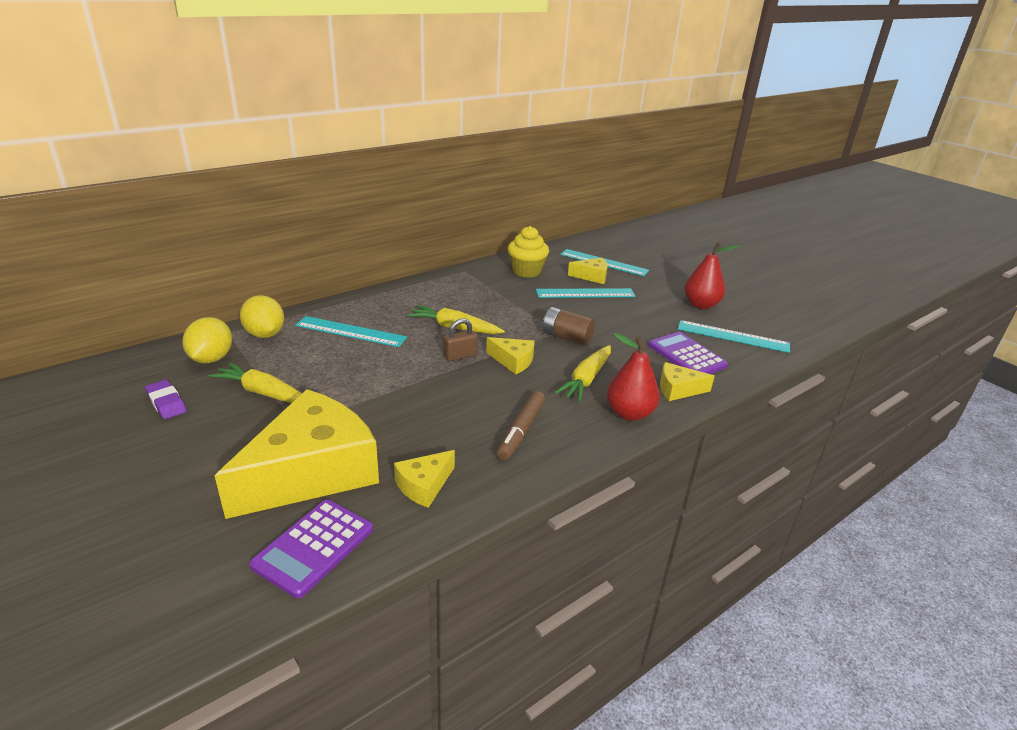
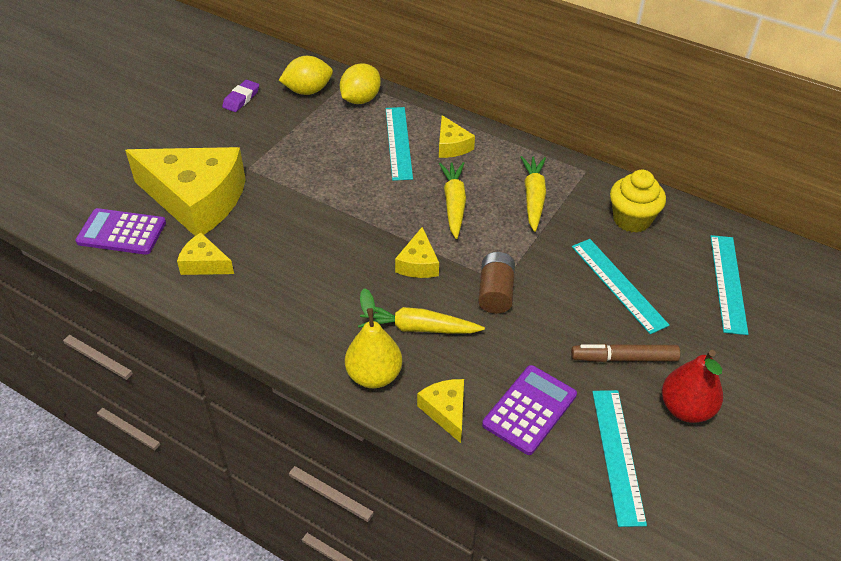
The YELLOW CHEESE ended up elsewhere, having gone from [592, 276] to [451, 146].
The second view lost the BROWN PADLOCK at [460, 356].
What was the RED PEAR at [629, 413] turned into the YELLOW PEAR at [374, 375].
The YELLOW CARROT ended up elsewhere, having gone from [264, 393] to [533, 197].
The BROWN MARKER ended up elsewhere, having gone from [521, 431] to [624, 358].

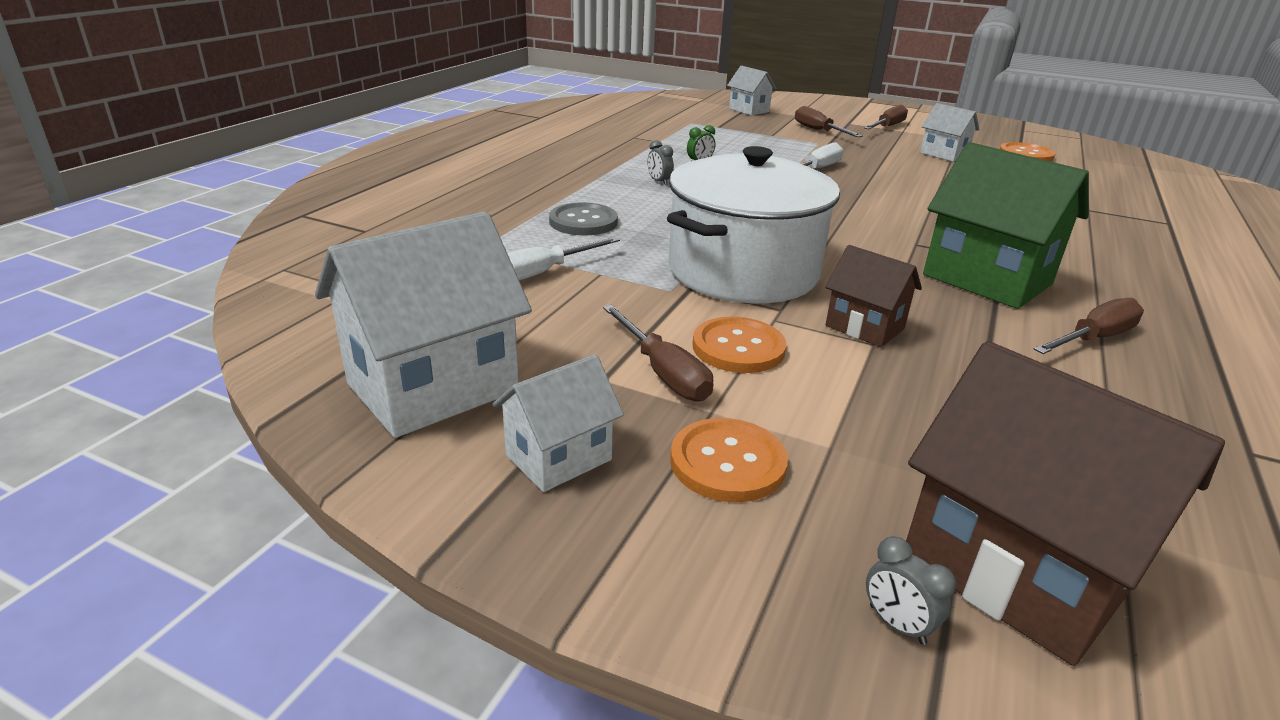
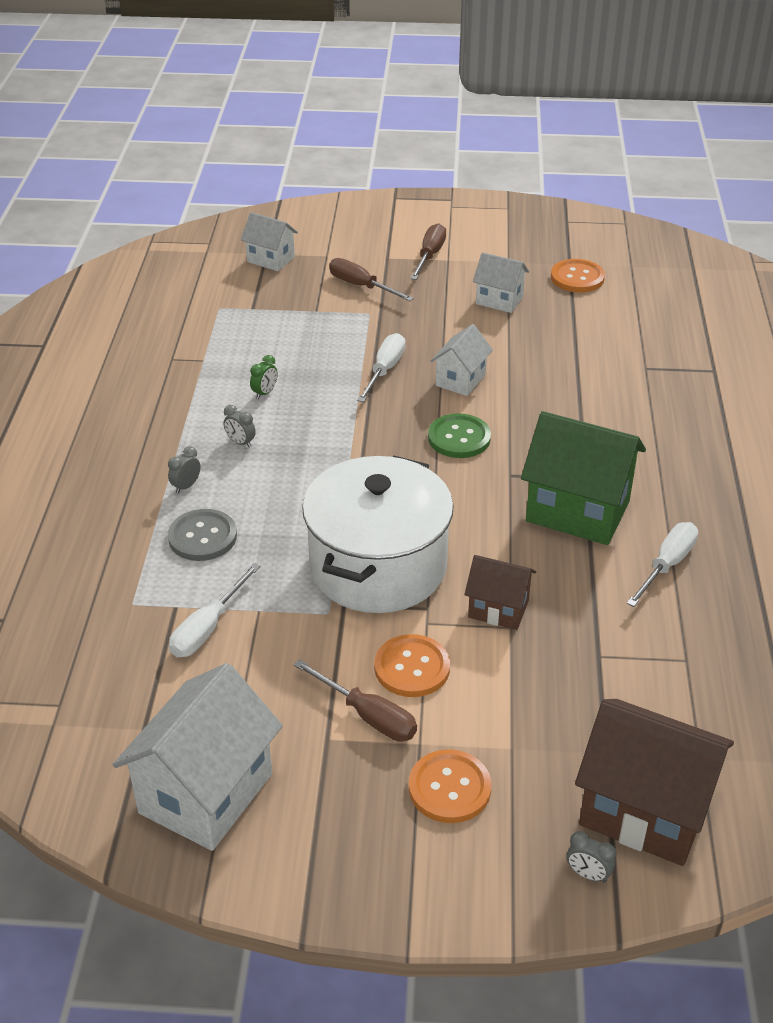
What was the BROWN SCREWDRIVER at [1093, 339] turned into the WHITE SCREWDRIVER at [667, 565].
The WHITE HOUSE ended up elsewhere, having gone from [558, 458] to [460, 380].
The second view gained the GREEN BUTTON at [459, 438].
The second view gained the GREY CLOCK at [186, 486].

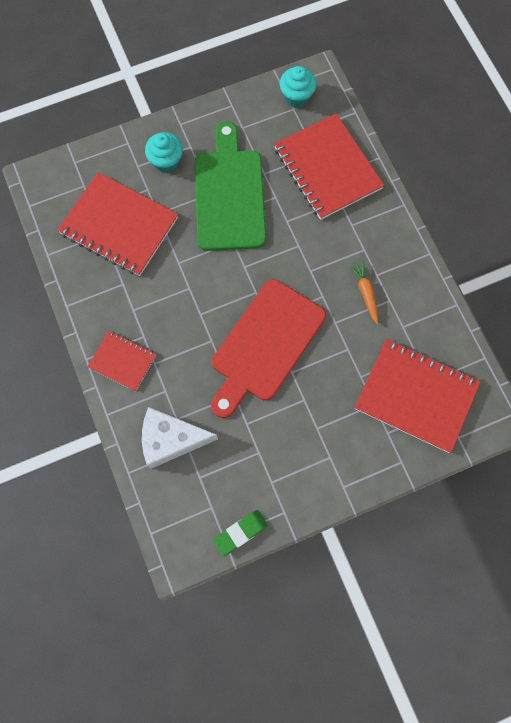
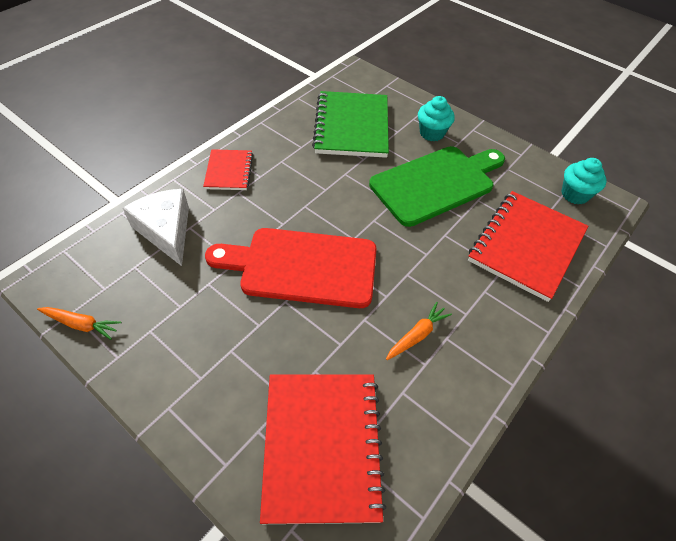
What was the RED NOTEBOOK at [119, 226] turned into the GREEN NOTEBOOK at [352, 126].
Where the GREEN ERASER stood at [240, 533], the ORANGE CARROT came to stand at [81, 324].

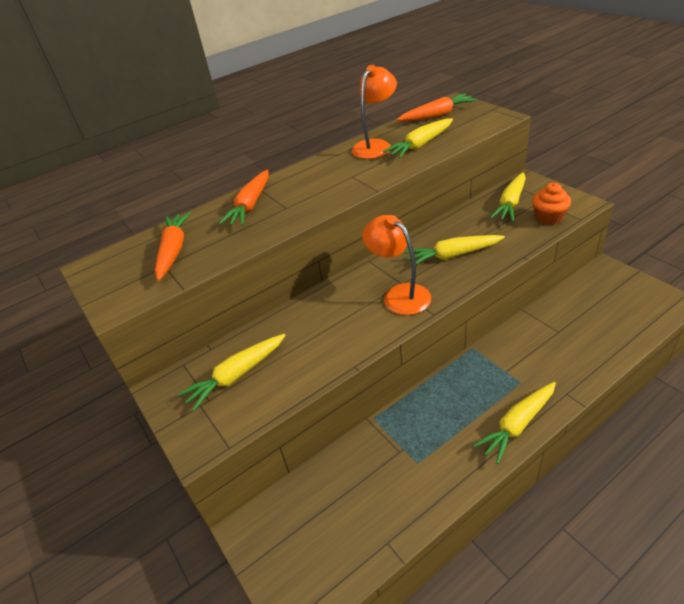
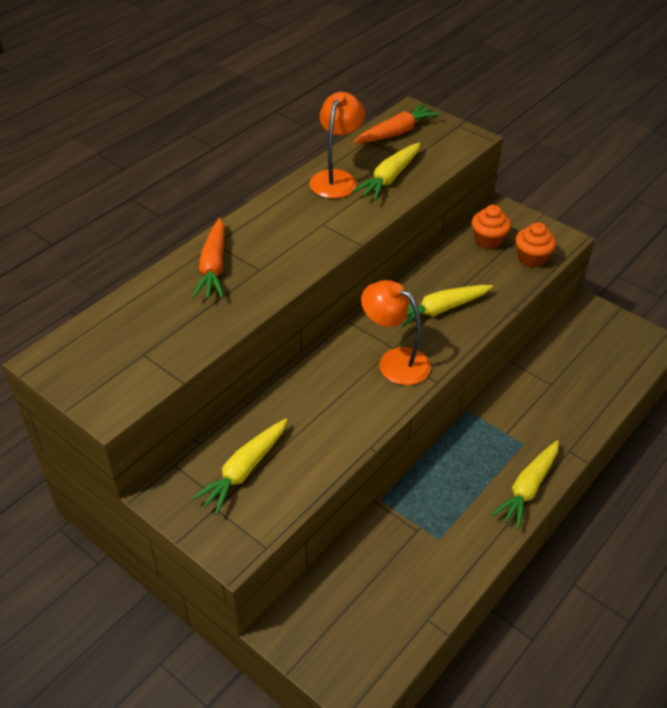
Where the YELLOW CARROT stood at [510, 203], the ORANGE CUPCAKE came to stand at [488, 240].
The second view lost the ORANGE CARROT at [174, 250].

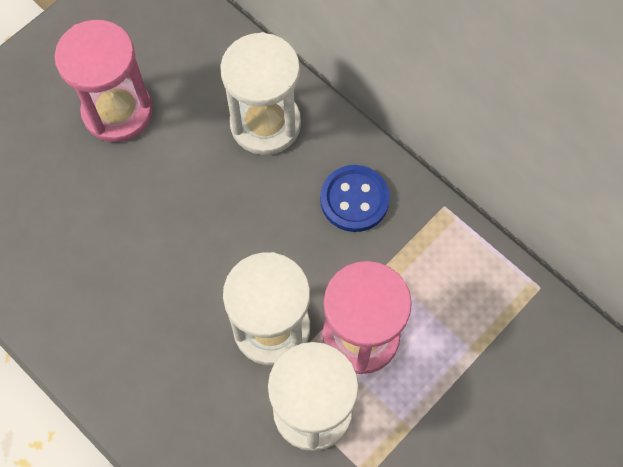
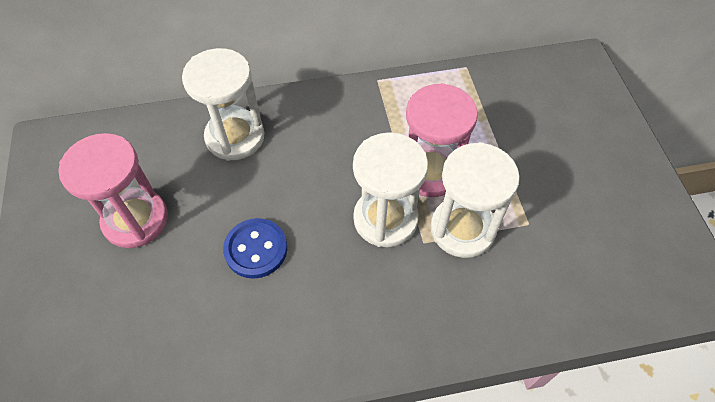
The BLUE BUTTON ended up elsewhere, having gone from [354, 199] to [256, 249].

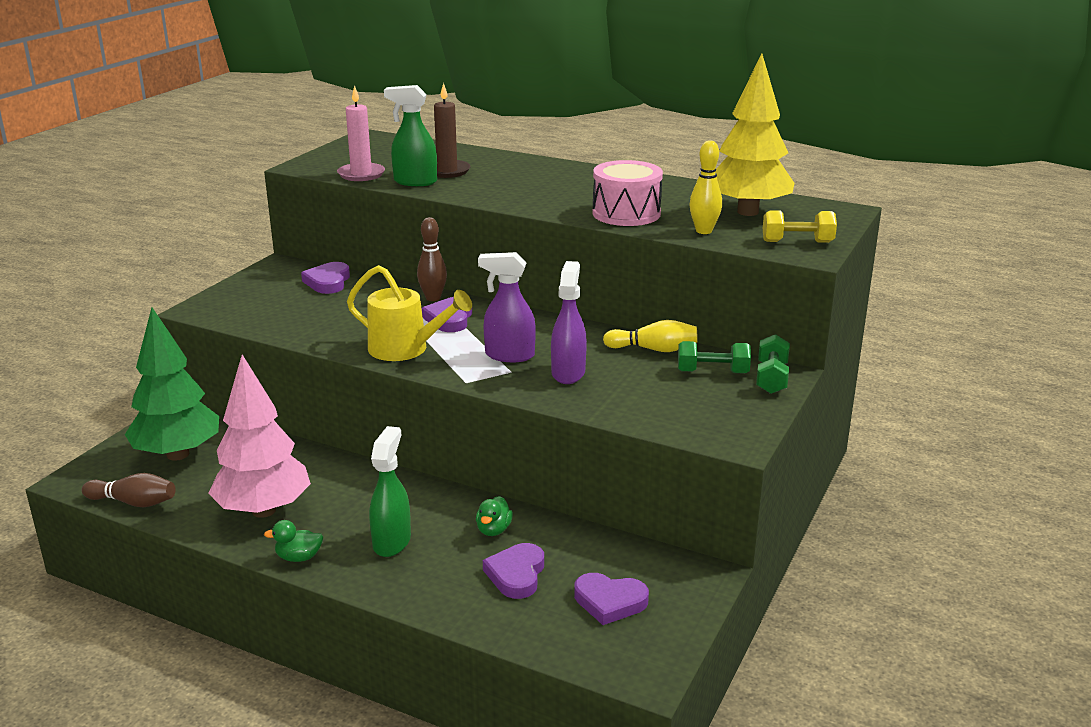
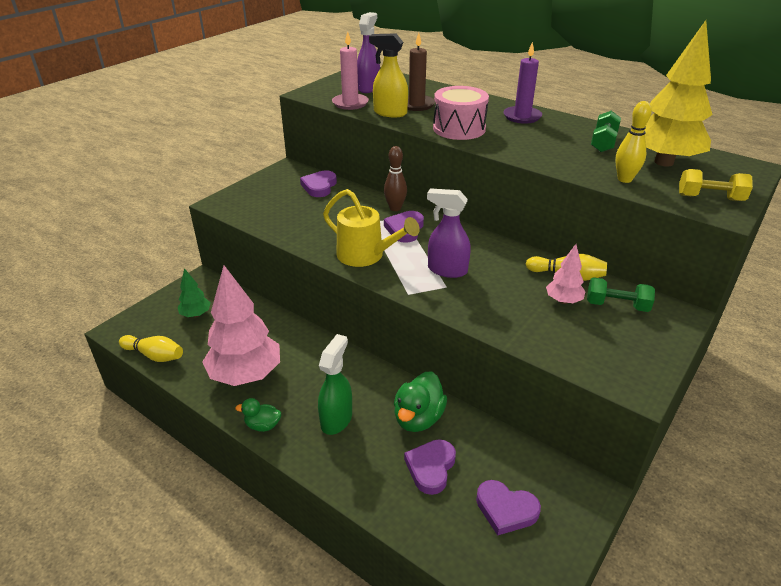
What was the GREEN SPRAY BOTTLE at [414, 182] turned into the YELLOW SPRAY BOTTLE at [389, 113].
The PINK DRUM ended up elsewhere, having gone from [626, 213] to [459, 129].
The PURPLE SPRAY BOTTLE ended up elsewhere, having gone from [568, 373] to [368, 88].
The size of the GREEN TREE at [178, 454] changed by a factor of 0.48.
The GREEN DUMBBELL ended up elsewhere, having gone from [771, 378] to [603, 143].
What was the BROWN BOWLING PIN at [133, 502] turned into the YELLOW BOWLING PIN at [154, 355].
The size of the GREEN DUCK at [493, 530] changed by a factor of 1.74.
The second view gained the PURPLE CANDLE at [522, 117].
The second view gained the PINK TREE at [563, 301].

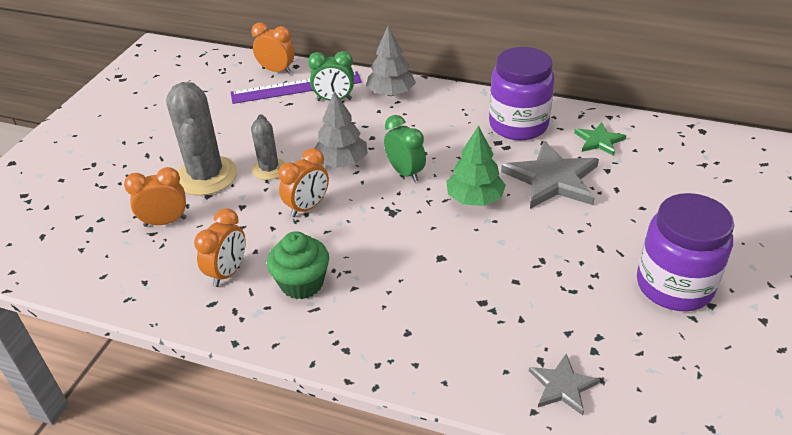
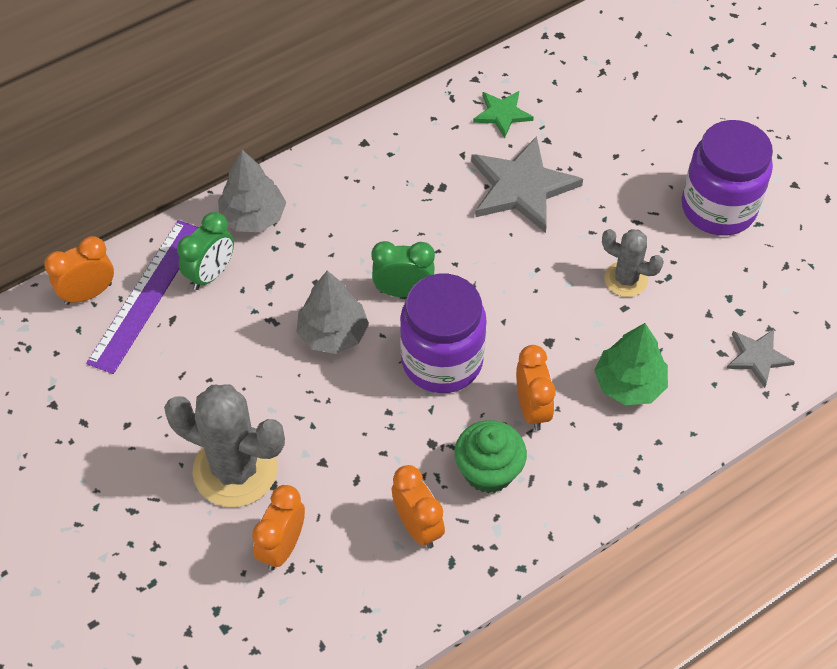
The PURPLE JAR ended up elsewhere, having gone from [518, 125] to [442, 361].
The GREY CACTUS ended up elsewhere, having gone from [269, 169] to [626, 279].
The GREEN TREE ended up elsewhere, having gone from [474, 199] to [629, 384].
The ORANGE CLOCK ended up elsewhere, having gone from [307, 207] to [532, 409].

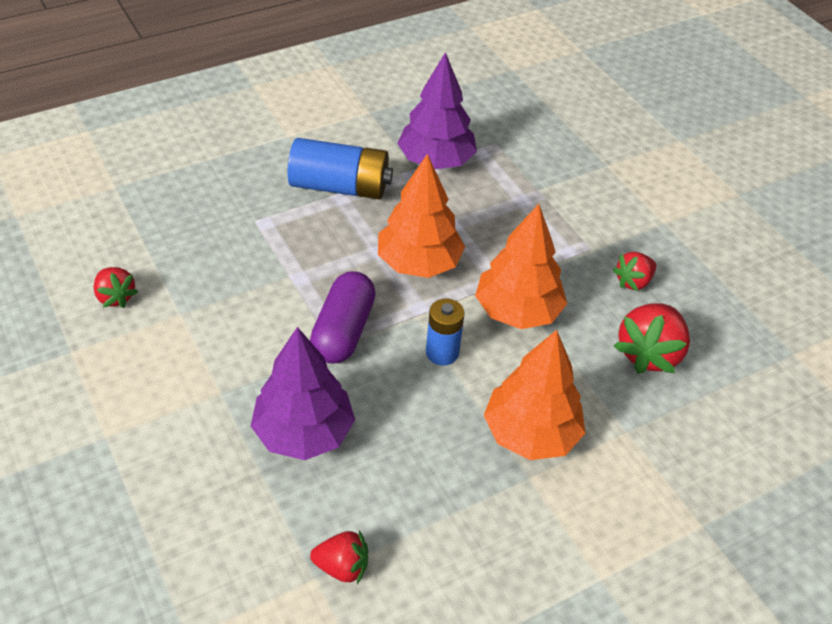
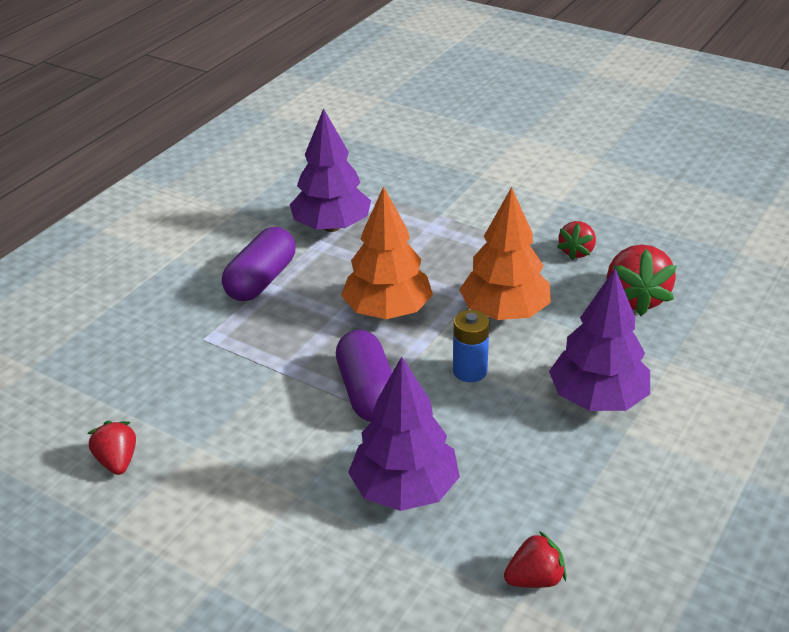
Where the BLUE BATTERY stood at [340, 187], the PURPLE CAPSULE came to stand at [261, 280].
The RED STRAWBERRY at [115, 297] ended up facing another way, 135 degrees counterclockwise from before.
What was the ORANGE TREE at [530, 434] turned into the PURPLE TREE at [597, 399].

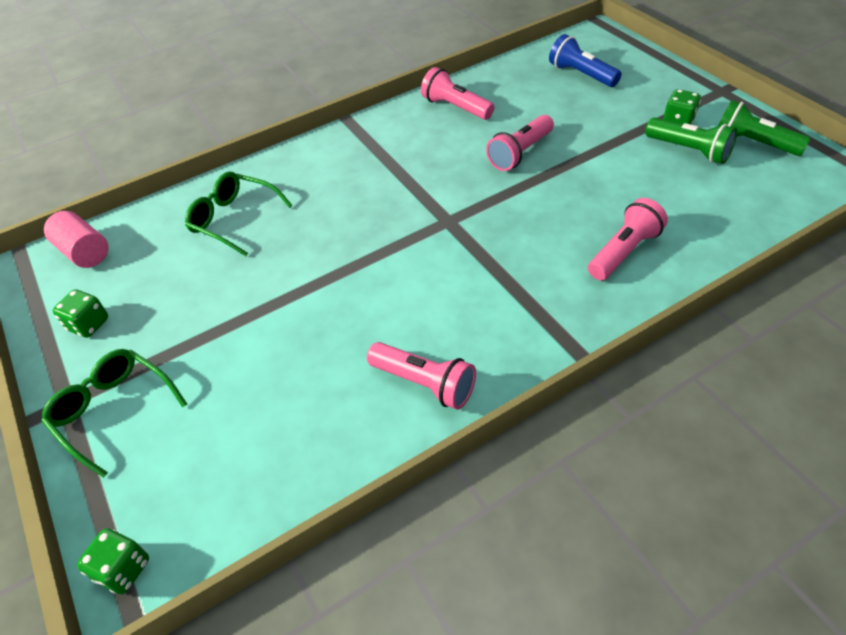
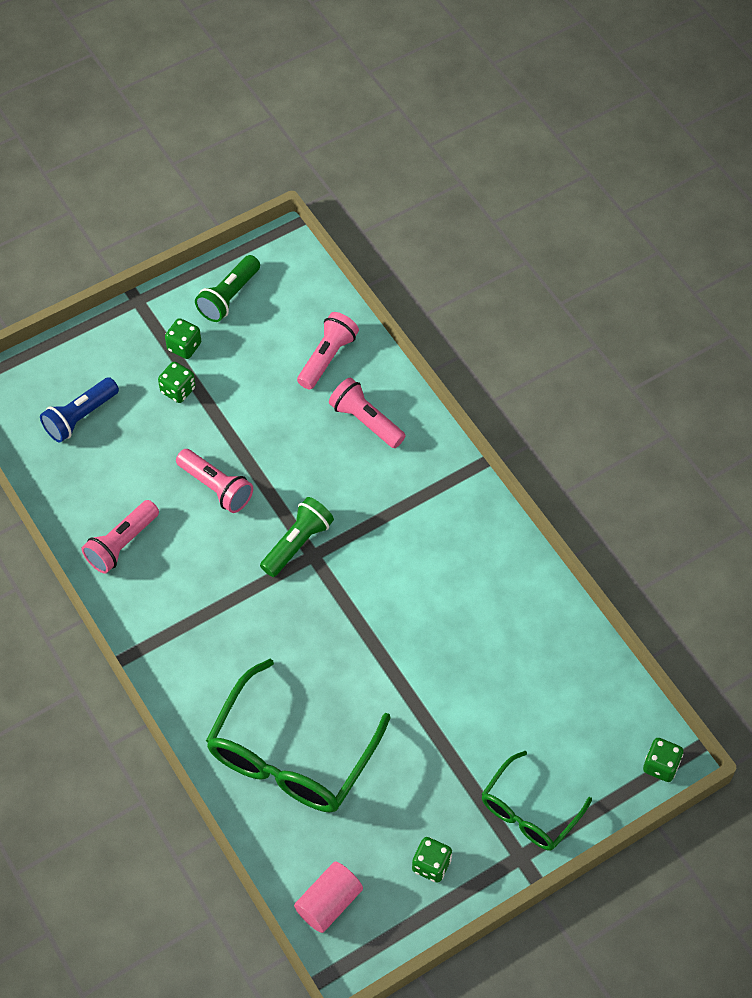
The GREEN FLASHLIGHT ended up elsewhere, having gone from [689, 150] to [297, 543].
The size of the GREEN GLASSES at [234, 219] changed by a factor of 1.69.
The PINK FLASHLIGHT ended up elsewhere, having gone from [424, 383] to [327, 358].
The second view gained the GREEN DICE at [178, 390].

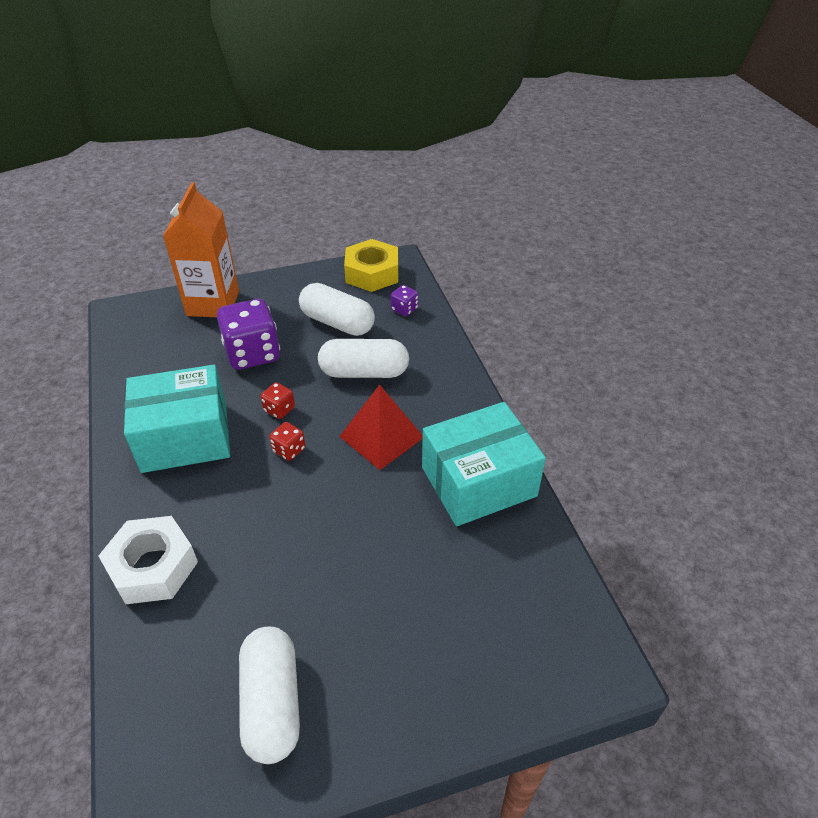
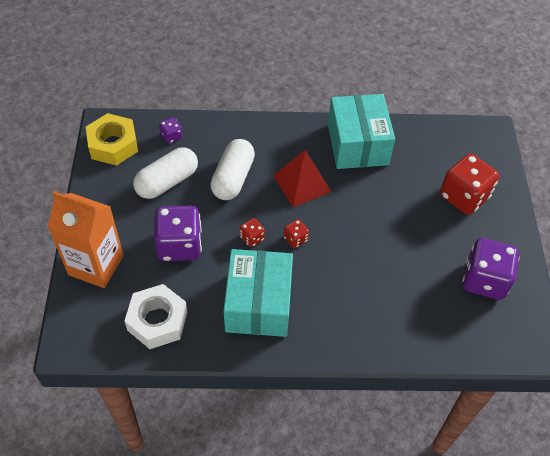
The WHITE NUT ended up elsewhere, having gone from [153, 567] to [157, 321].
Where the WHITE CAPSULE stood at [272, 703], the PURPLE DICE came to stand at [484, 280].
The second view gained the RED DICE at [464, 197].

